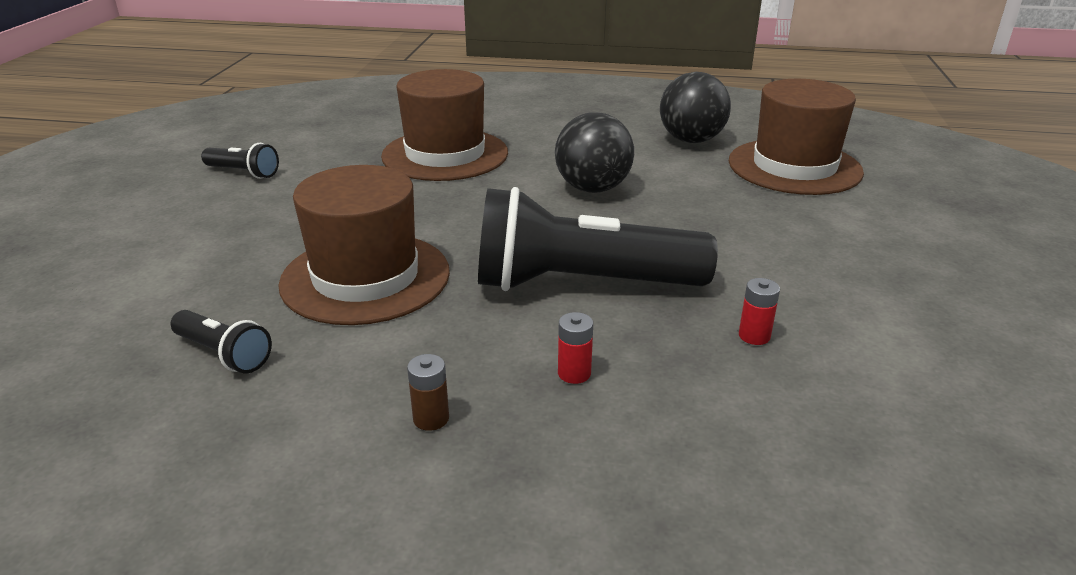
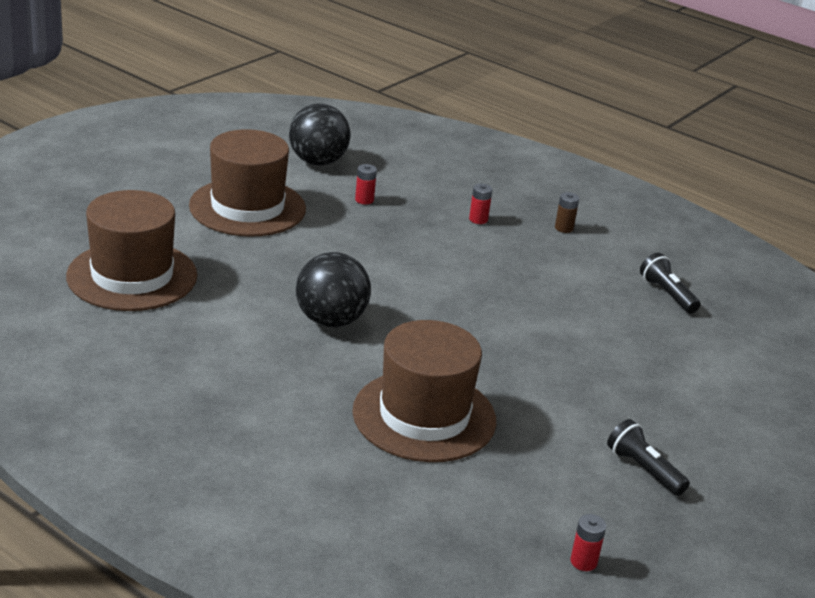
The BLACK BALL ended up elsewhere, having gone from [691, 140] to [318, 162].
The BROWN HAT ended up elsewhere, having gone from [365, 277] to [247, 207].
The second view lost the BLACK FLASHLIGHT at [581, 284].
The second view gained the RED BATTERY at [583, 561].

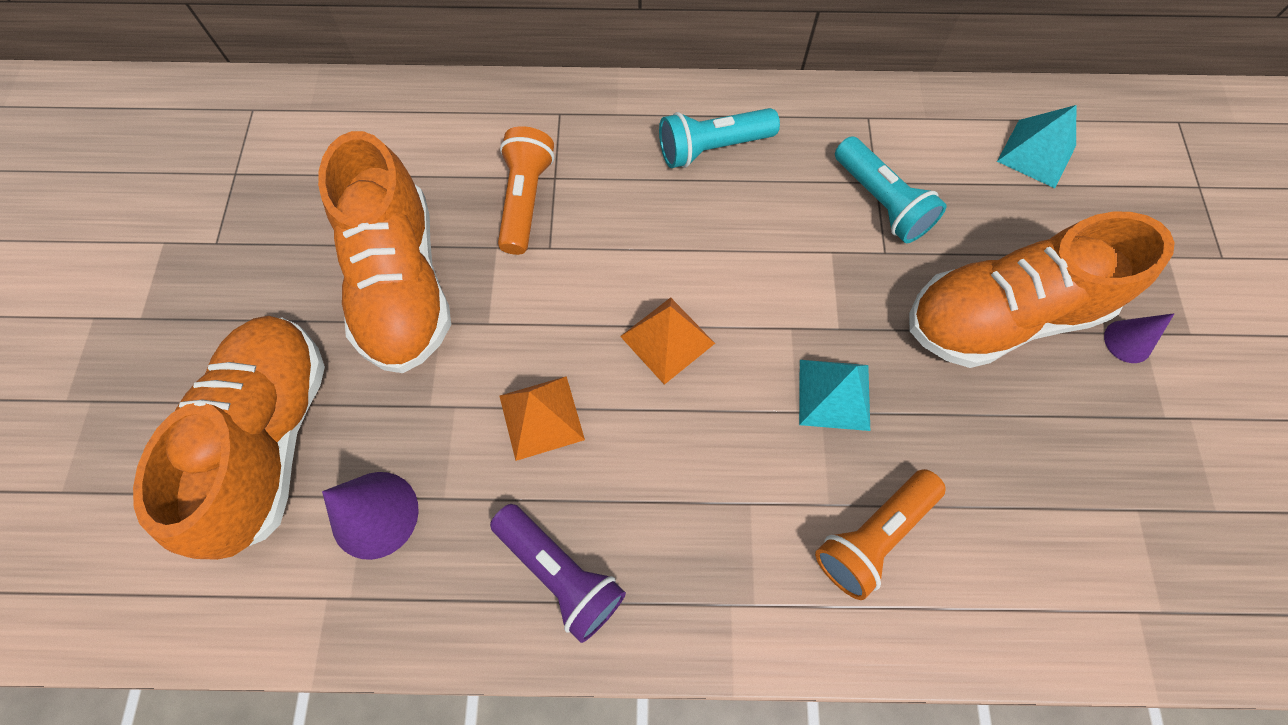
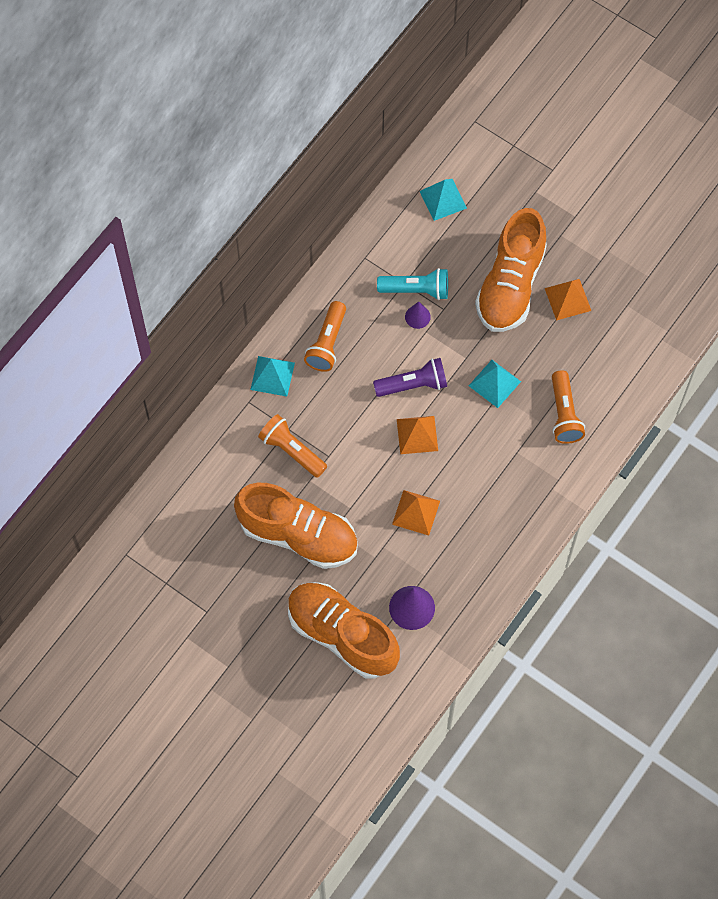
What was the TURQUOISE FLASHLIGHT at [712, 148] turned into the ORANGE FLASHLIGHT at [327, 343].
The PURPLE CONE ended up elsewhere, having gone from [1128, 341] to [417, 317].
The PURPLE FLASHLIGHT ended up elsewhere, having gone from [560, 573] to [413, 385].
The second view gained the ORANGE PYRAMID at [568, 299].
The second view gained the TURQUOISE PYRAMID at [272, 376].

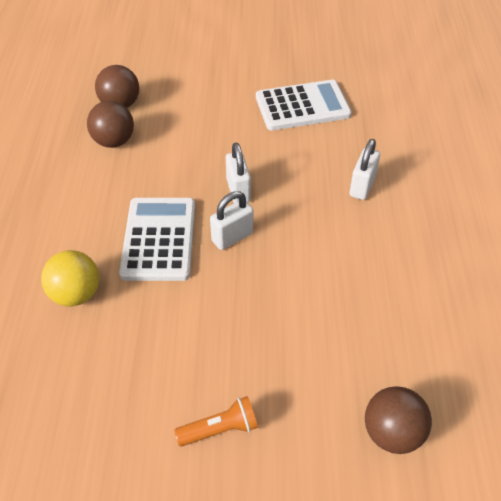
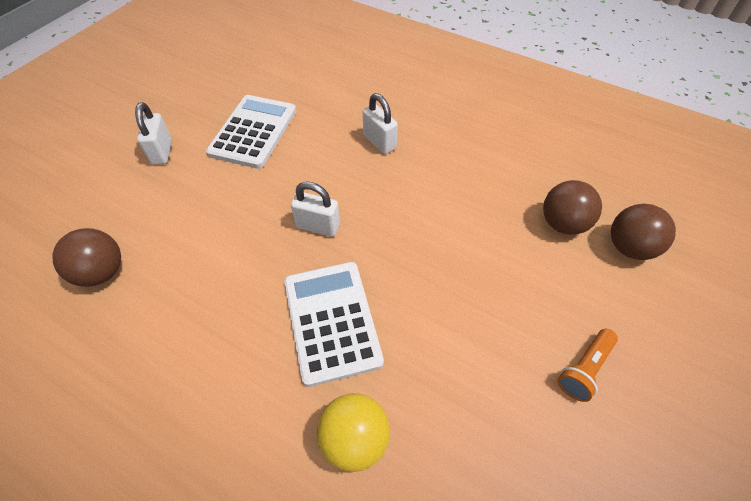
The BROWN BALL ended up elsewhere, having gone from [114, 141] to [562, 224].
The WHITE PADLOCK ended up elsewhere, having gone from [232, 237] to [162, 152].
The WHITE CALCULATOR at [159, 239] ended up facing another way, 45 degrees clockwise from before.
The ORANGE FLASHLIGHT at [220, 429] ended up facing another way, 150 degrees counterclockwise from before.

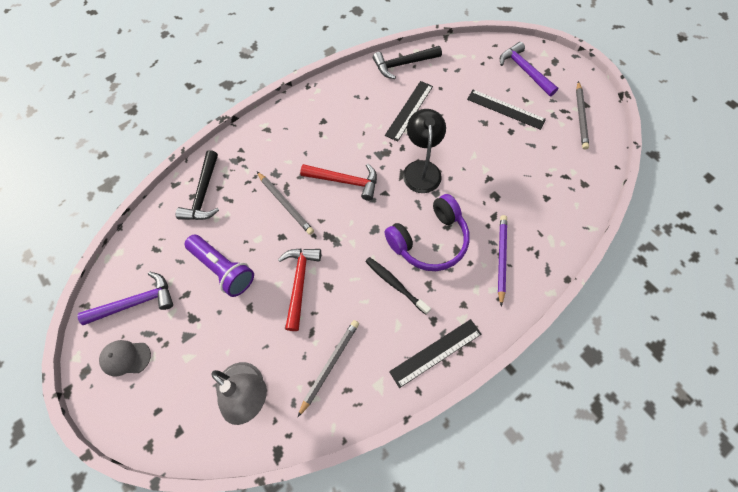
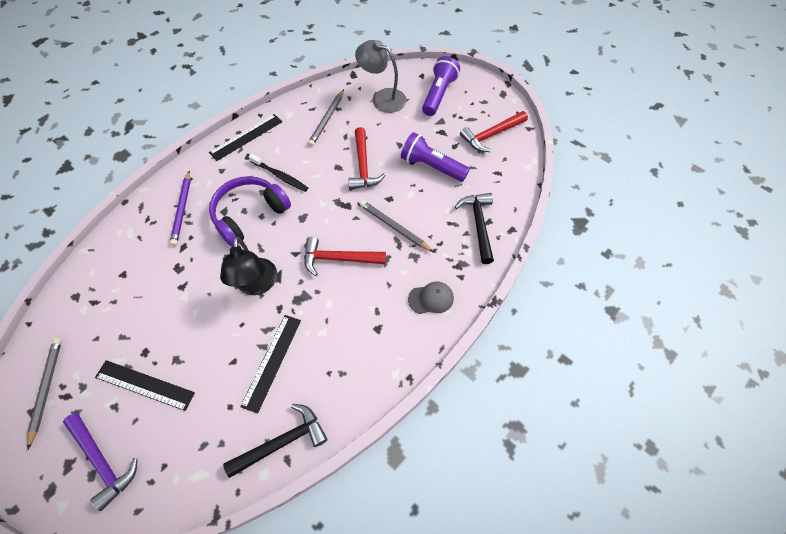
What was the PURPLE HAMMER at [136, 302] turned into the RED HAMMER at [491, 135].
The GREY CAP ended up elsewhere, having gone from [125, 358] to [431, 298].
The second view gained the PURPLE FLASHLIGHT at [438, 94].

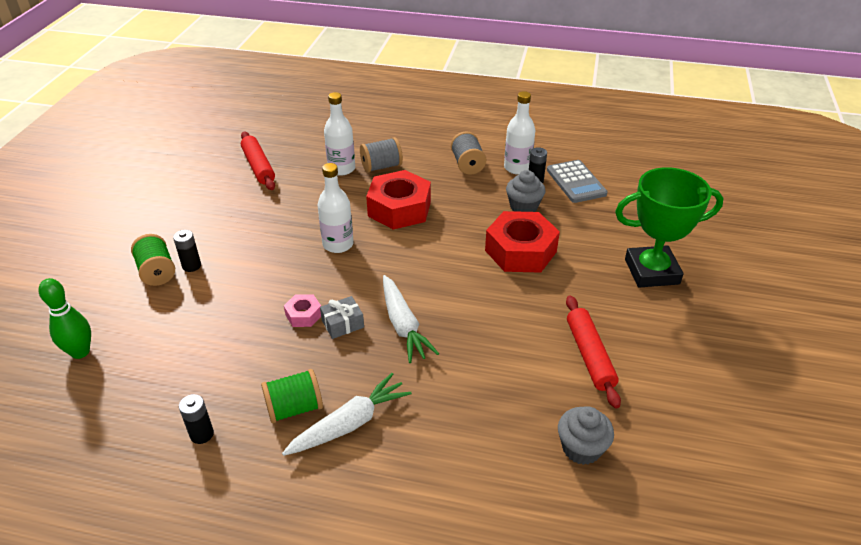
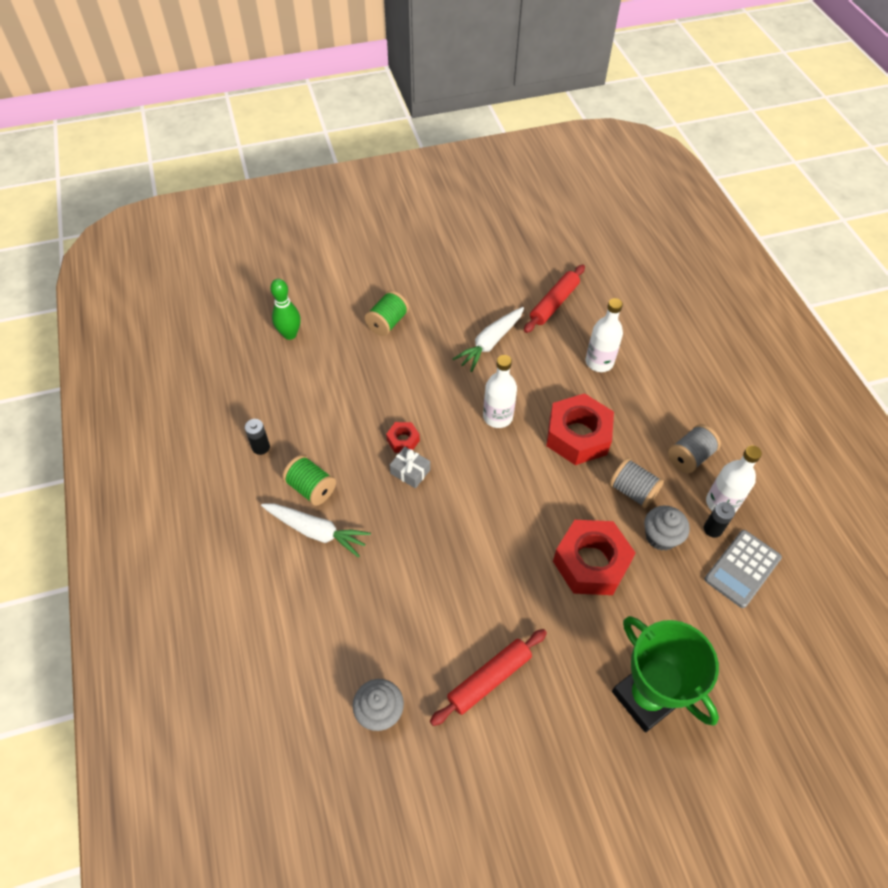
The GREY SPOOL ended up elsewhere, having gone from [381, 166] to [632, 491].
The second view lost the BLACK BATTERY at [191, 266].
The WHITE CARROT ended up elsewhere, having gone from [403, 325] to [490, 343].
What was the PINK NUT at [304, 315] turned into the RED NUT at [403, 440].

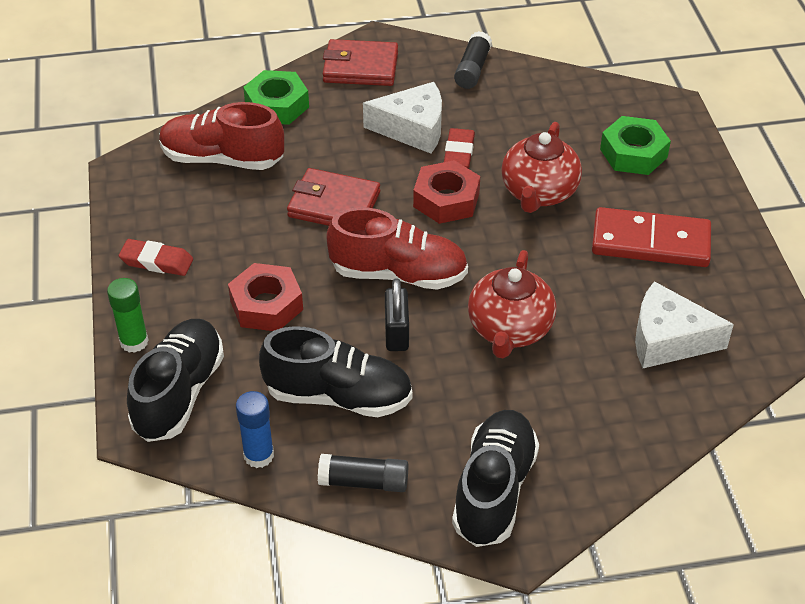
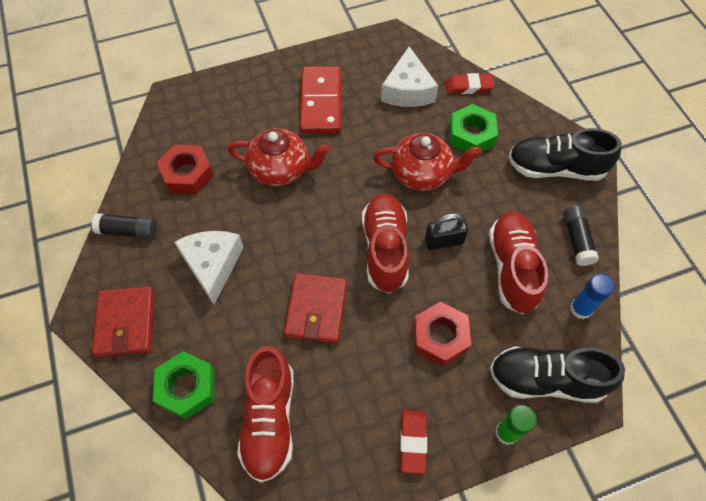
The GREEN NUT ended up elsewhere, having gone from [633, 153] to [471, 134].
The RED ERASER ended up elsewhere, having gone from [459, 153] to [469, 86].
The RED NUT ended up elsewhere, having gone from [446, 200] to [187, 174].
What was the BLACK SHOE at [338, 396] turned into the RED SHOE at [512, 268].

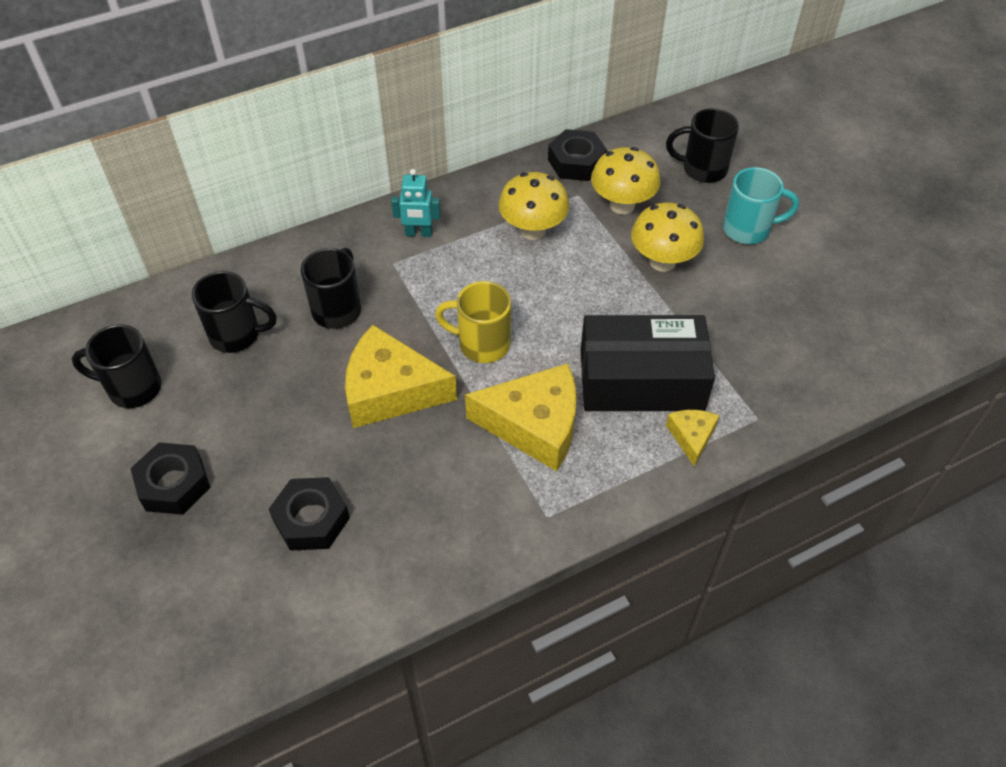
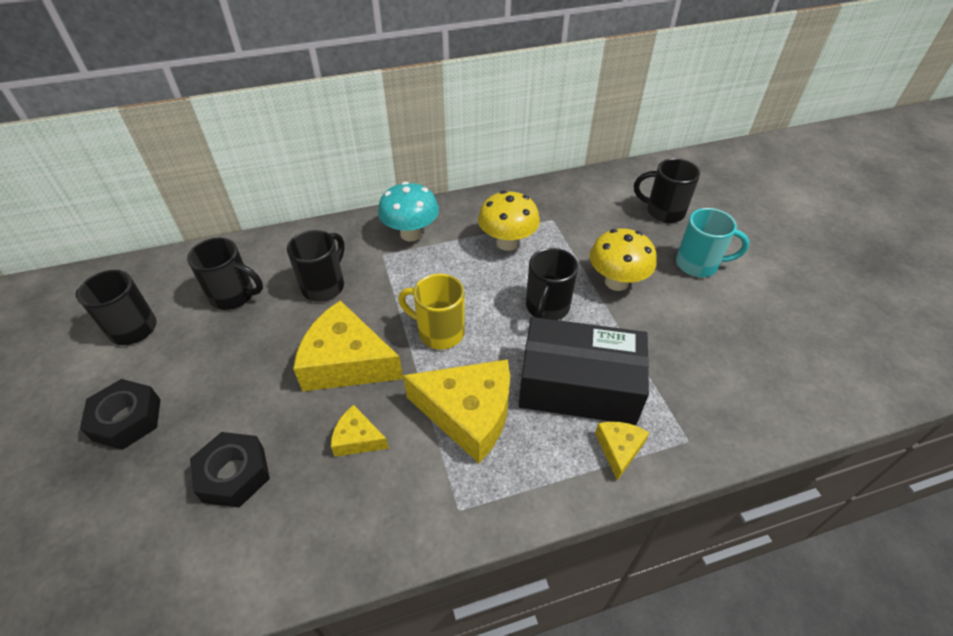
The second view lost the BLACK NUT at [576, 162].
The second view lost the YELLOW MUSHROOM at [622, 205].
Where the TURQUOISE ROBOT stood at [418, 233], the TURQUOISE MUSHROOM came to stand at [411, 234].
The second view gained the BLACK MUG at [547, 308].
The second view gained the YELLOW CHEESE at [357, 439].

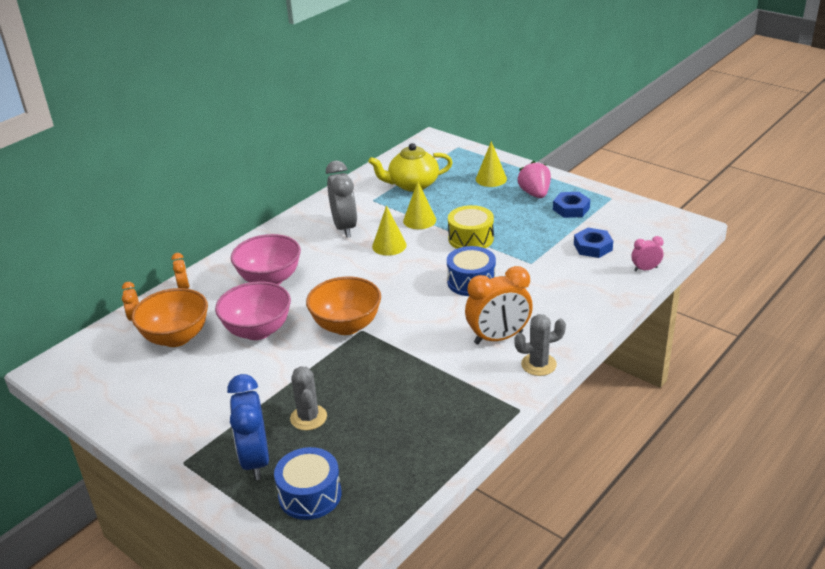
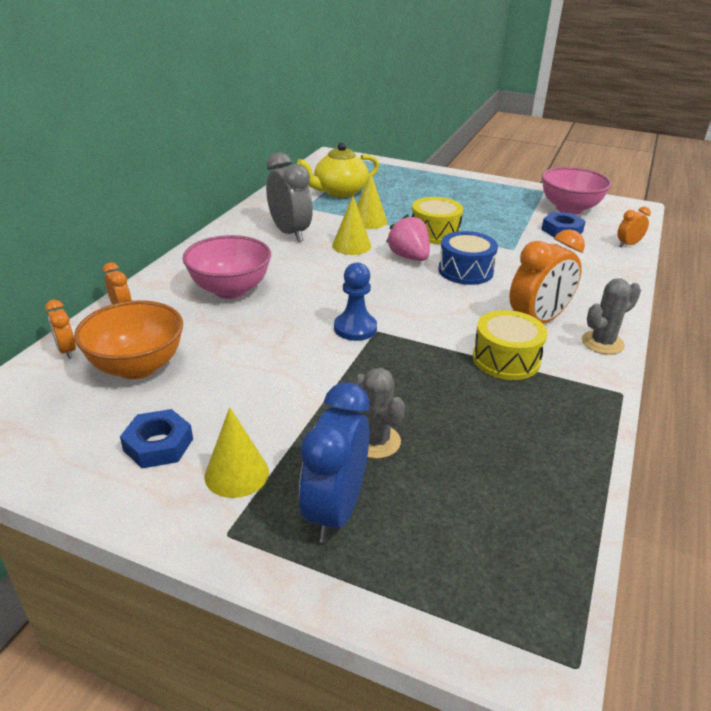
The YELLOW CONE ended up elsewhere, having gone from [491, 179] to [236, 473].
The PINK STRAWBERRY ended up elsewhere, having gone from [535, 194] to [409, 257].
The BLUE NUT ended up elsewhere, having gone from [571, 209] to [158, 445].
What was the PINK CLOCK at [645, 269] turned into the ORANGE CLOCK at [628, 244].
Where the ORANGE BOWL stood at [346, 326], the BLUE PAWN came to stand at [355, 328].
The PINK BOWL ended up elsewhere, having gone from [258, 331] to [569, 209].
The BLUE CLOCK at [255, 460] ended up facing another way, 45 degrees clockwise from before.
The second view lost the BLUE DRUM at [310, 495].
The second view gained the YELLOW DRUM at [506, 359].

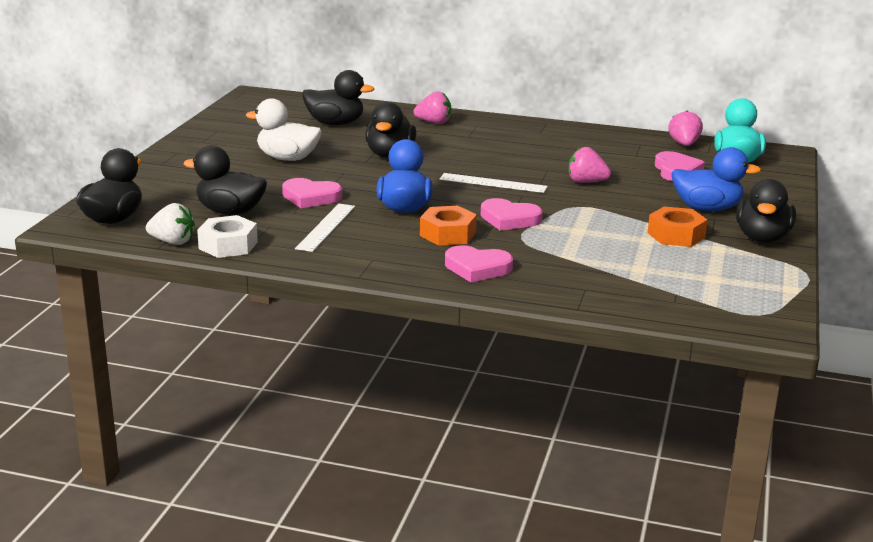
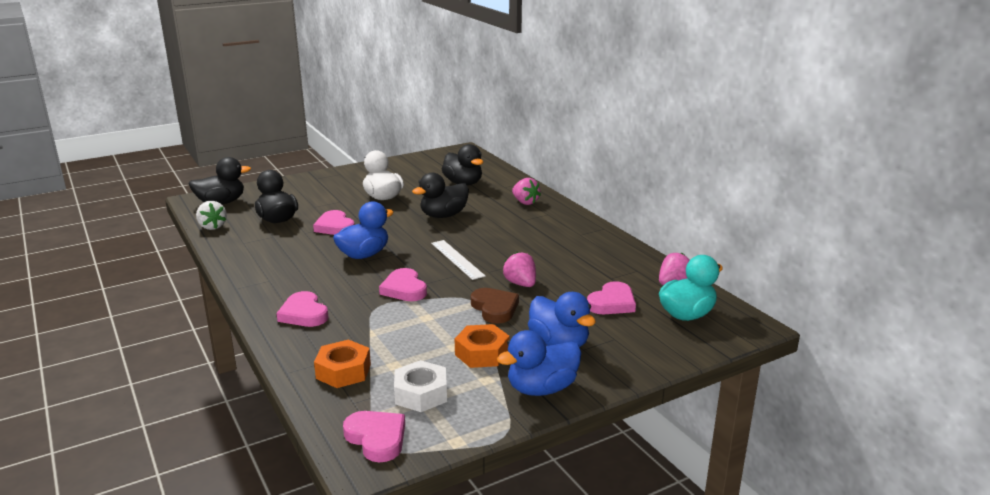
What was the BLACK DUCK at [762, 238] turned into the BLUE DUCK at [541, 389].
The second view lost the WHITE RULER at [326, 227].
The ORANGE NUT ended up elsewhere, having gone from [448, 234] to [343, 371].
The WHITE NUT ended up elsewhere, having gone from [228, 245] to [421, 394].
The second view gained the BROWN HEART at [495, 308].
The second view gained the PINK HEART at [377, 438].

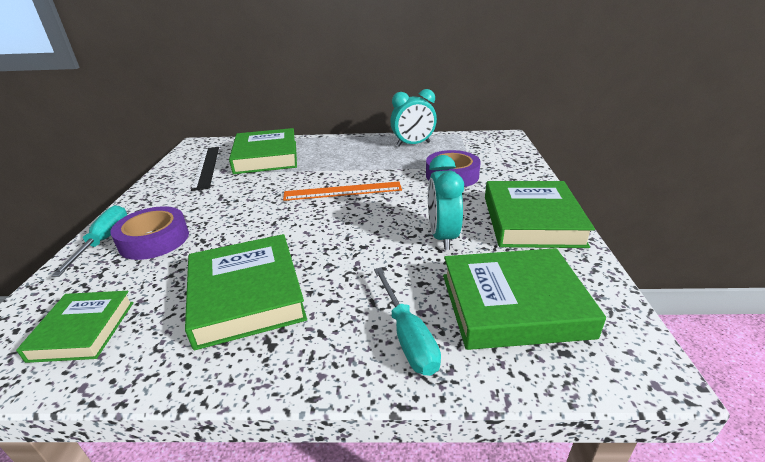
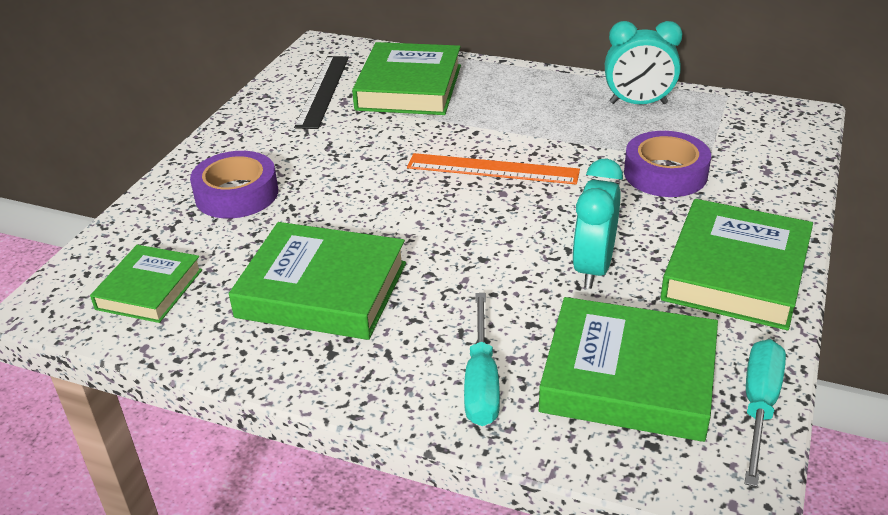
The TURQUOISE SCREWDRIVER ended up elsewhere, having gone from [104, 241] to [759, 406].
The GREEN BOOK at [246, 295] ended up facing another way, 75 degrees counterclockwise from before.

